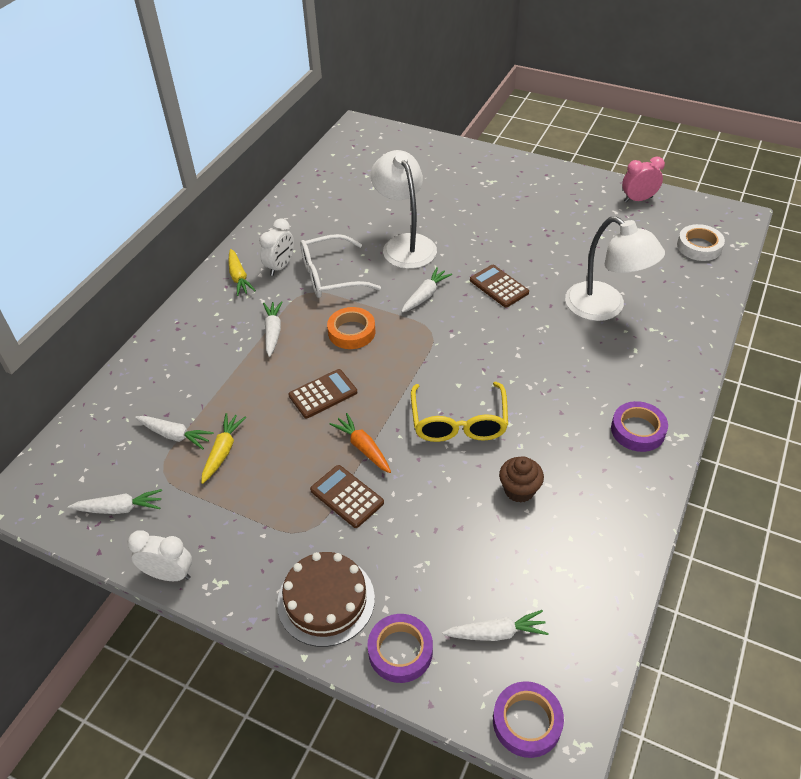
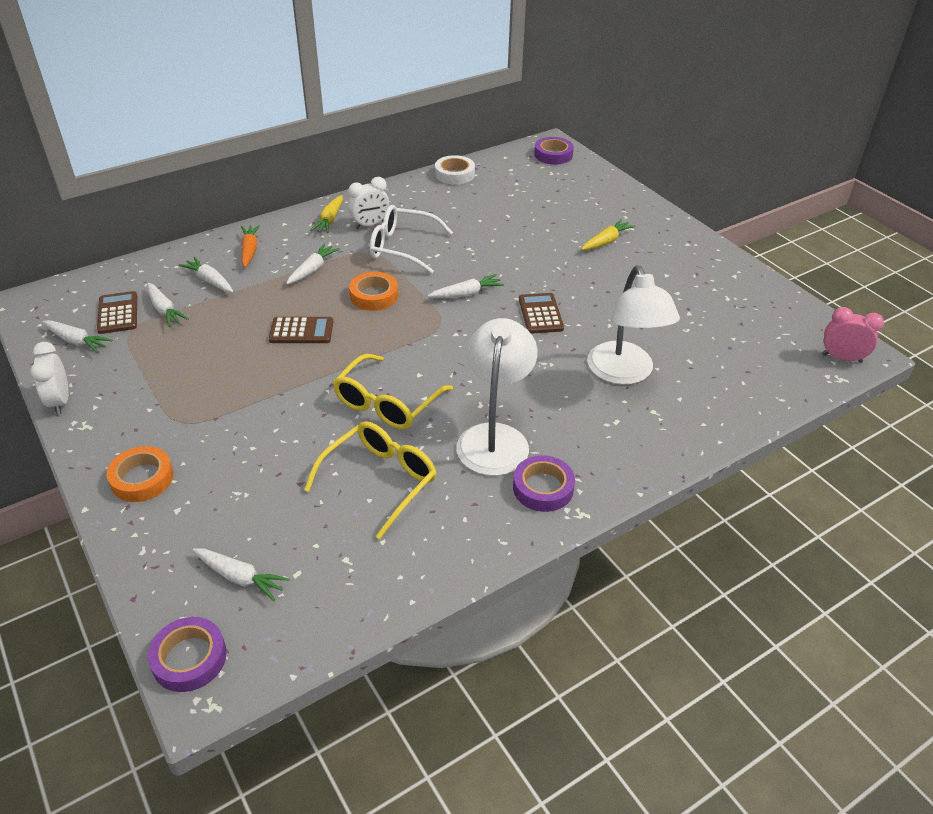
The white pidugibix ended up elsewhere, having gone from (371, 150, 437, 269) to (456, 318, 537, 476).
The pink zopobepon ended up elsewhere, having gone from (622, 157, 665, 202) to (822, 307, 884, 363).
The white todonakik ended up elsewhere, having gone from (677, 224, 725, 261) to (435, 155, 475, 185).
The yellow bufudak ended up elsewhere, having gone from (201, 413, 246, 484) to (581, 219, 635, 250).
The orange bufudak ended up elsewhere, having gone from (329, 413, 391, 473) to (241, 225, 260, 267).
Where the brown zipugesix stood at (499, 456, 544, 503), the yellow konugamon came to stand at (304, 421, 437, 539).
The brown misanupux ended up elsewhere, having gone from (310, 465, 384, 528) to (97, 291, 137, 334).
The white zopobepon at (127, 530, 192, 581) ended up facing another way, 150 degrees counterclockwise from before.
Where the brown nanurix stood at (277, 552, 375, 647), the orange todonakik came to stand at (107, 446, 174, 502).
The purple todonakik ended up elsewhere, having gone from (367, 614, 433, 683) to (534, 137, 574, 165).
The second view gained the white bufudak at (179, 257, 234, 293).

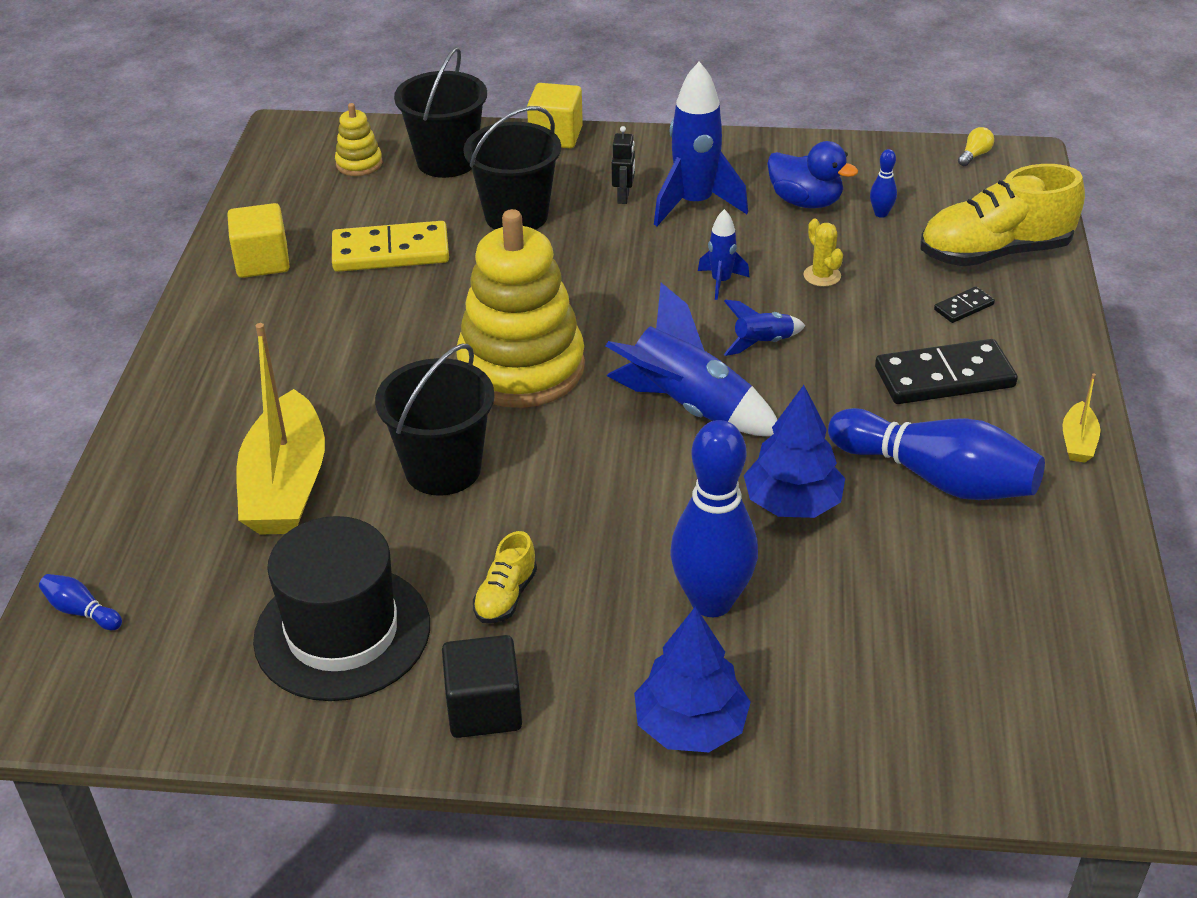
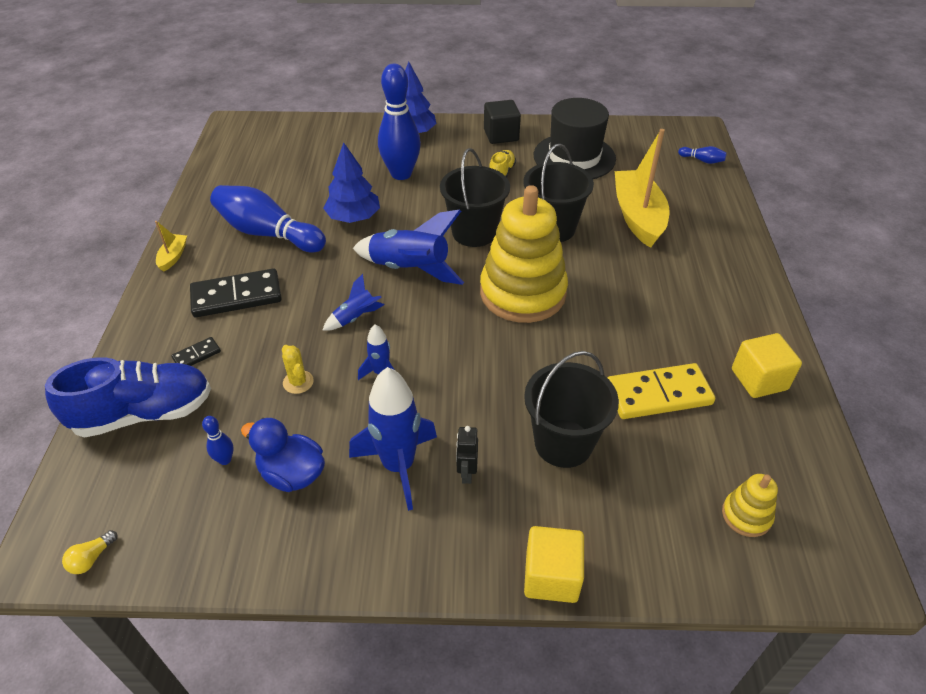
The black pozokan ended up elsewhere, having gone from (394, 47, 487, 178) to (440, 148, 510, 247).
What was the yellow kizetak at (920, 164, 1085, 266) turned into the blue kizetak at (45, 357, 211, 438).

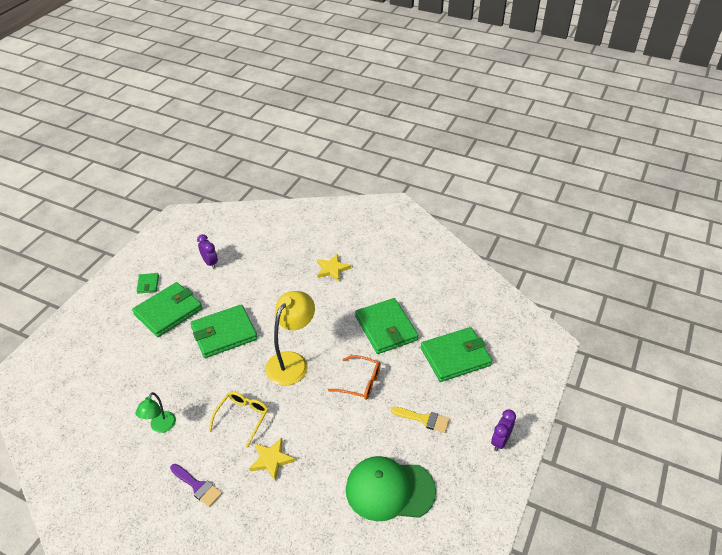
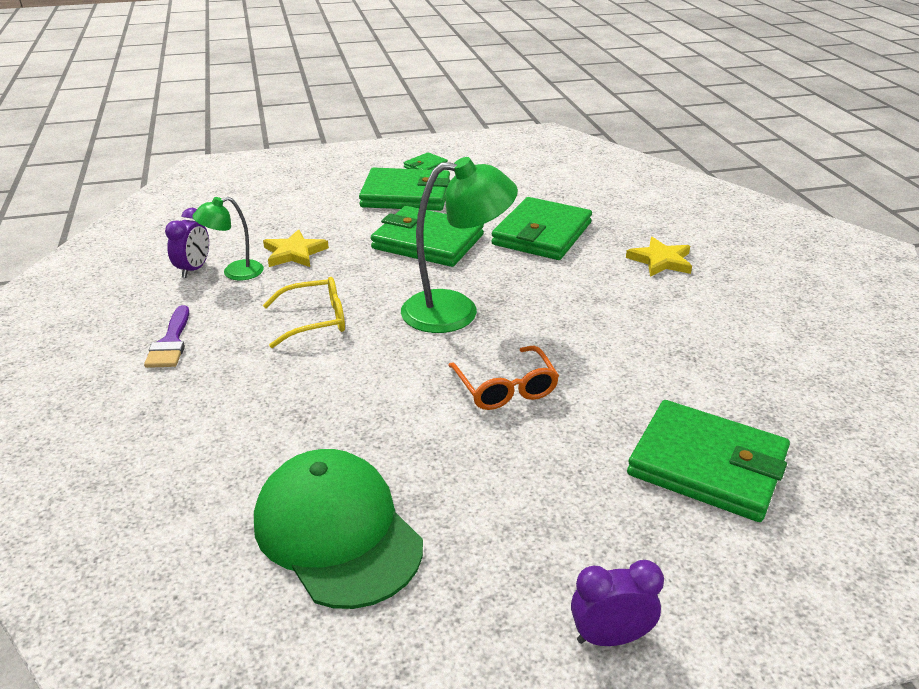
The purple zopobepon ended up elsewhere, having gone from (197, 234, 218, 269) to (165, 208, 209, 278).
What was the yellow pidugibix at (265, 291, 315, 386) turned into the green pidugibix at (401, 157, 518, 333).
The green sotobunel ended up elsewhere, having gone from (355, 298, 418, 354) to (491, 197, 592, 260).
The second view lost the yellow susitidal at (391, 407, 450, 433).
The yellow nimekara ended up elsewhere, having gone from (249, 438, 295, 480) to (263, 229, 329, 267).

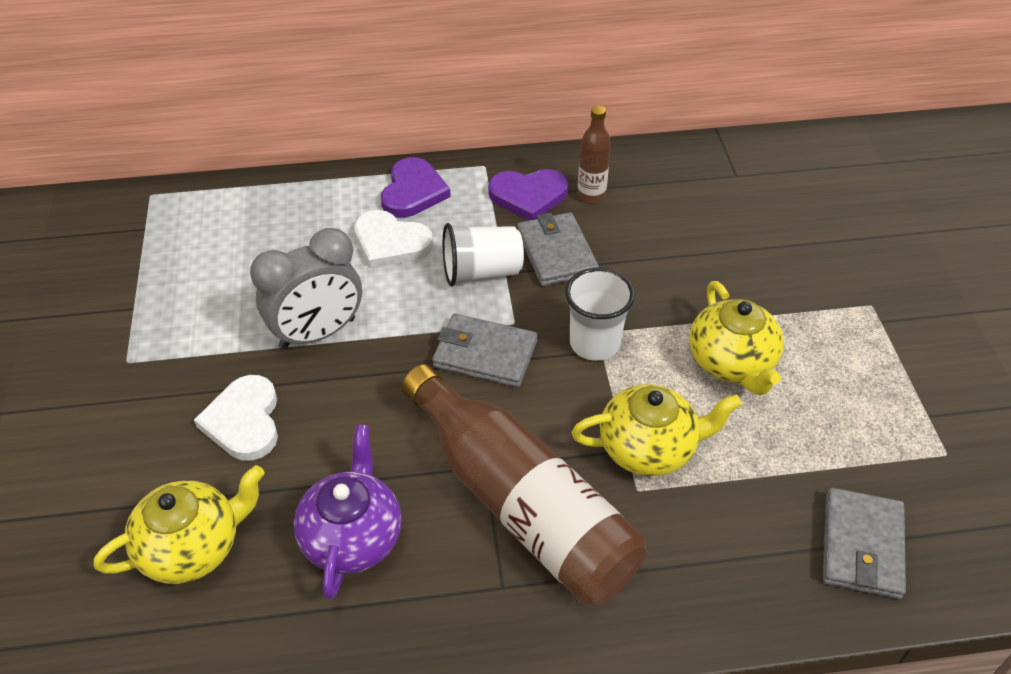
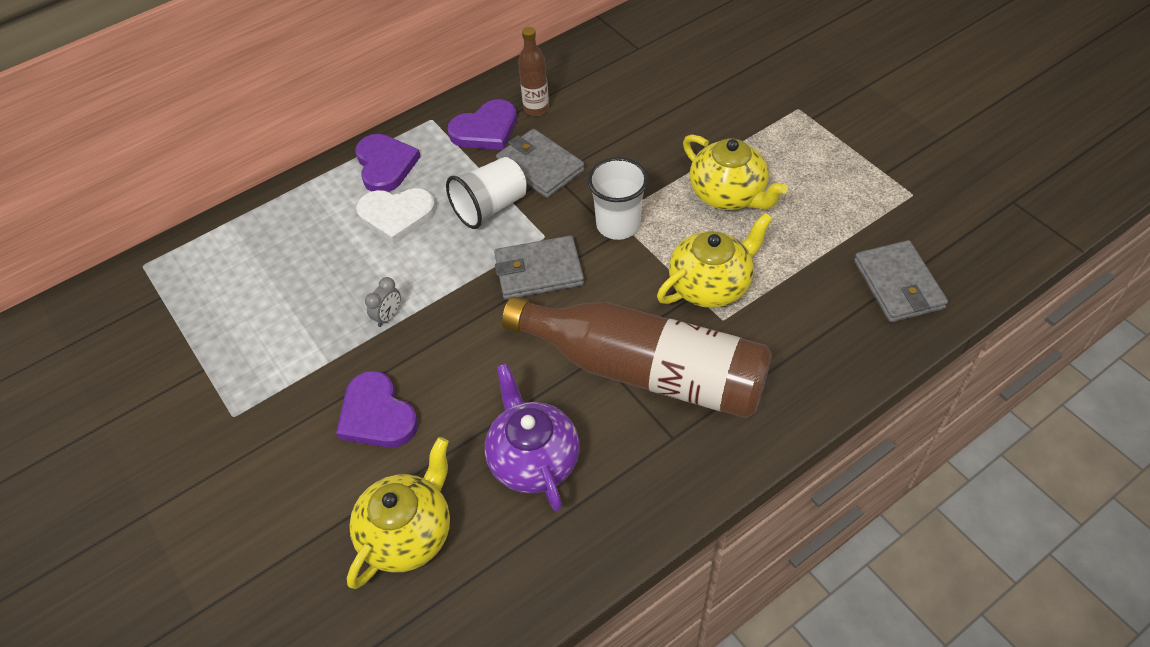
The size of the grey zopobepon at (250, 228, 362, 350) changed by a factor of 0.41.
What was the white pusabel at (194, 375, 278, 461) turned into the purple pusabel at (336, 371, 418, 448).

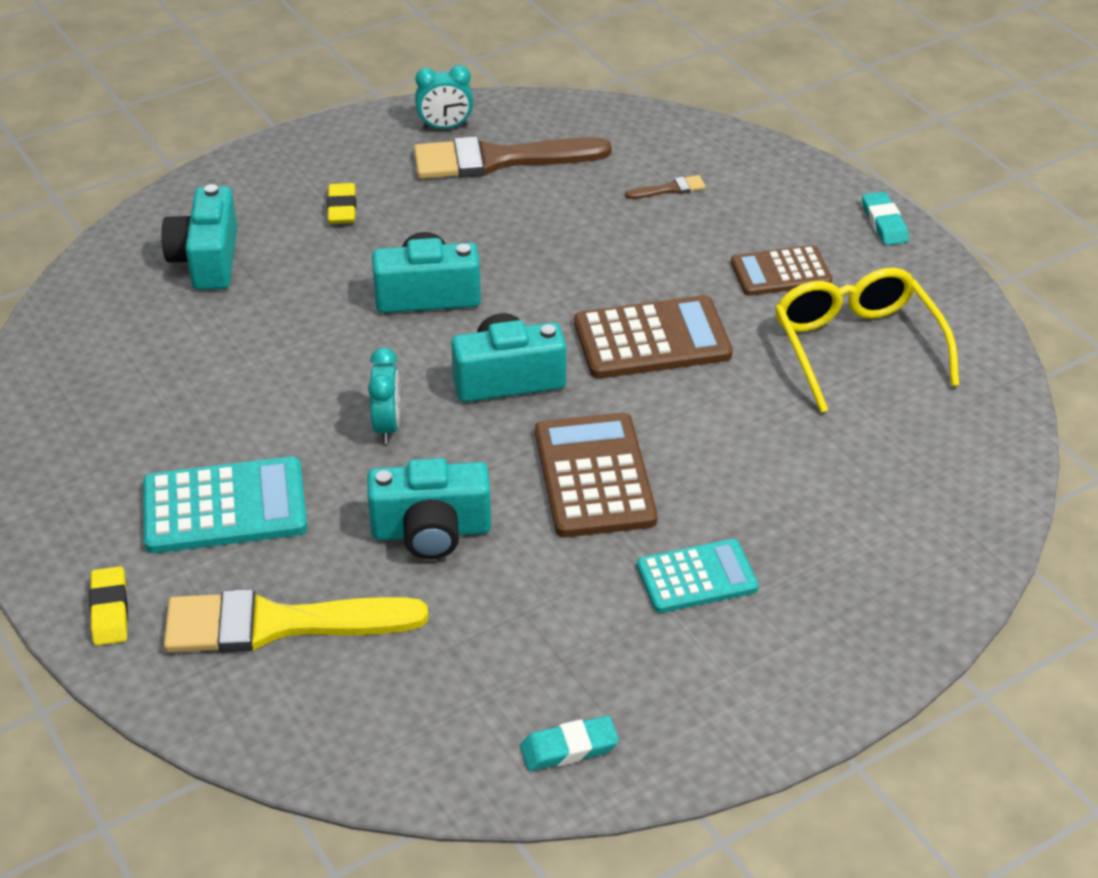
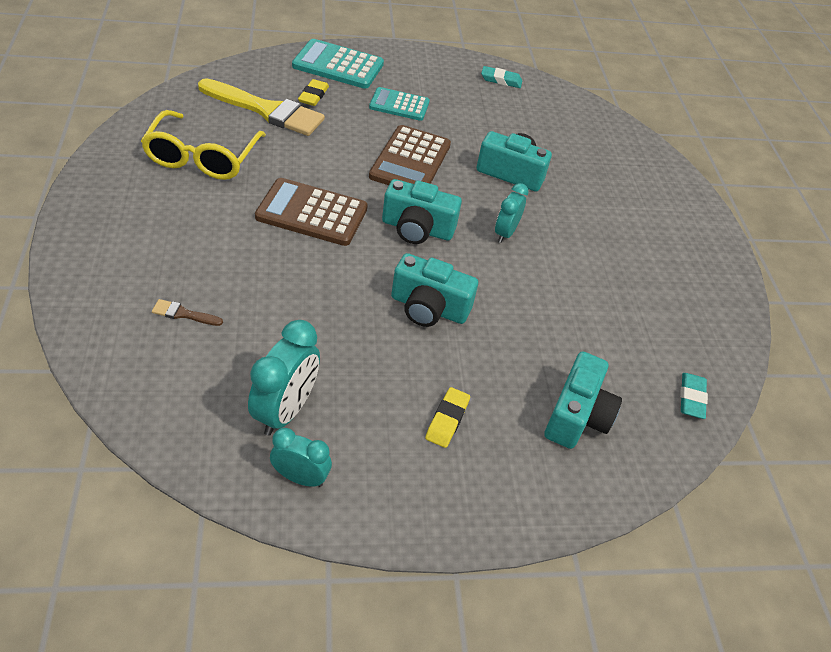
Where the brown susitidal stood at (414, 136, 612, 179), the turquoise zopobepon came to stand at (248, 320, 320, 436).
The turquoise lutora ended up elsewhere, having gone from (862, 192, 909, 245) to (680, 373, 708, 419).
The second view lost the brown misanupux at (731, 245, 832, 296).
The turquoise misanupux ended up elsewhere, having gone from (143, 456, 307, 553) to (292, 39, 384, 89).
The yellow lutora ended up elsewhere, having gone from (89, 566, 128, 646) to (298, 79, 329, 106).
The yellow susitidal ended up elsewhere, having gone from (164, 589, 428, 653) to (198, 78, 325, 136).

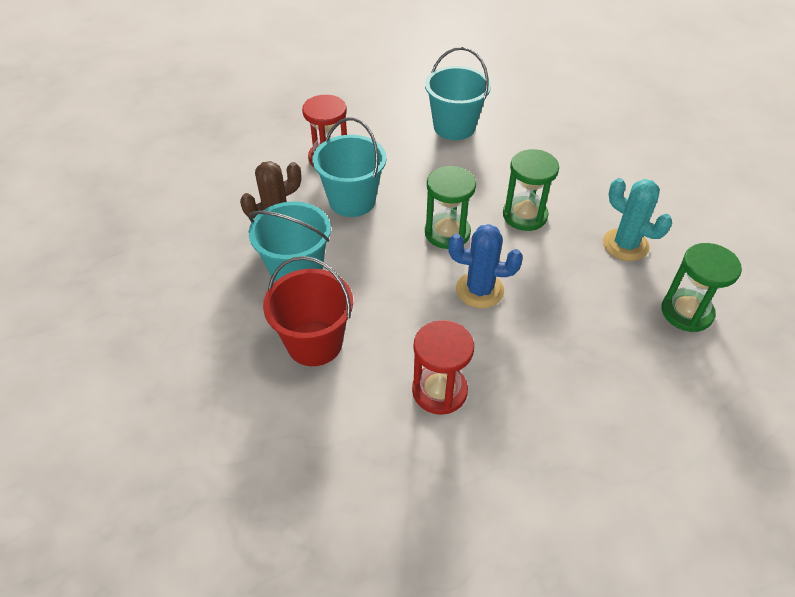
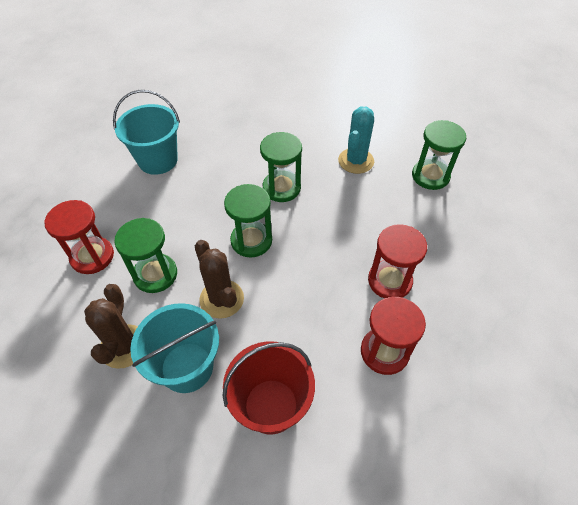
Where the turquoise pozokan stood at (312, 117, 386, 217), the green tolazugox came to stand at (114, 218, 177, 293).
The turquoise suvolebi at (603, 178, 672, 261) ended up facing another way, 60 degrees counterclockwise from before.
The second view lost the blue suvolebi at (448, 224, 523, 308).
The second view gained the red tolazugox at (368, 224, 427, 298).
The second view gained the brown suvolebi at (195, 240, 244, 319).

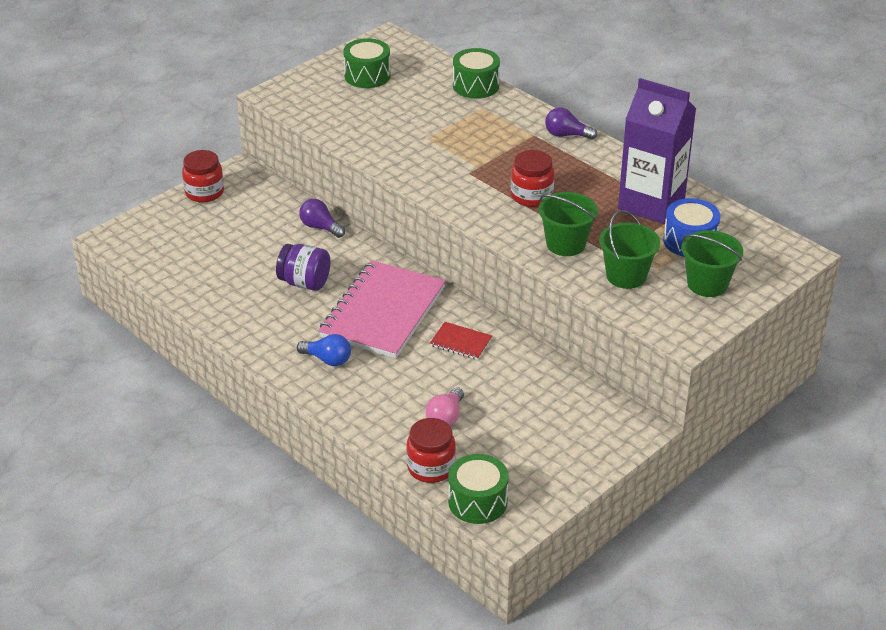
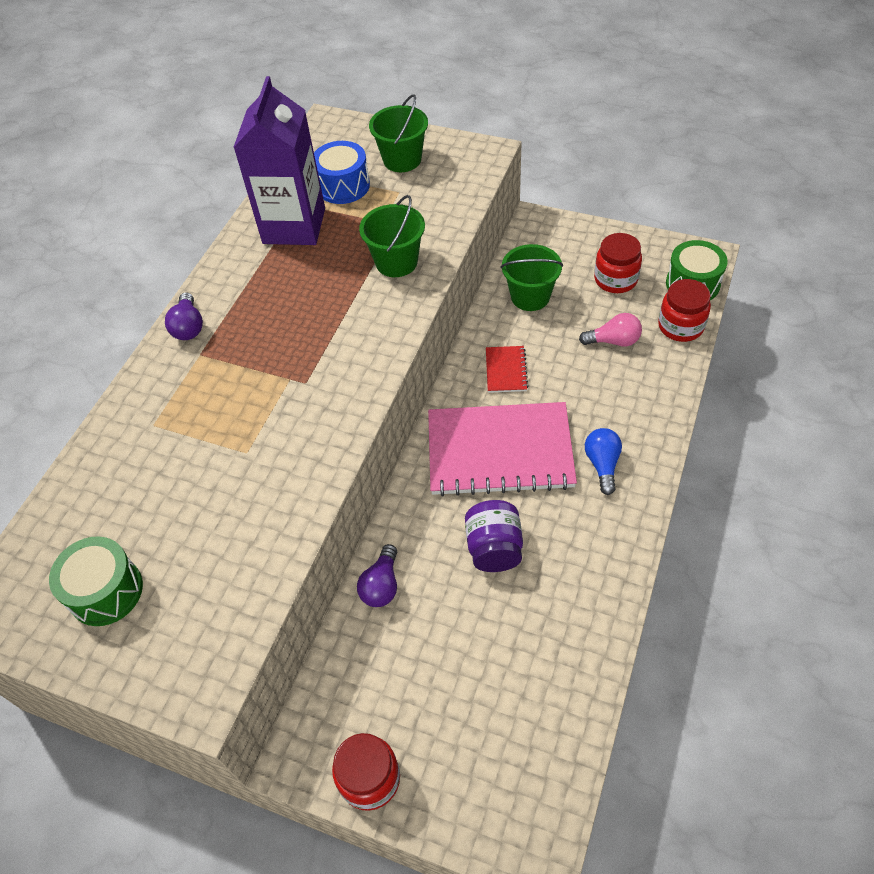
The second view lost the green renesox at (453, 48, 500, 99).
The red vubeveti ended up elsewhere, having gone from (511, 150, 554, 207) to (594, 233, 642, 293).
The green pozokan ended up elsewhere, having gone from (599, 210, 660, 289) to (501, 244, 563, 311).

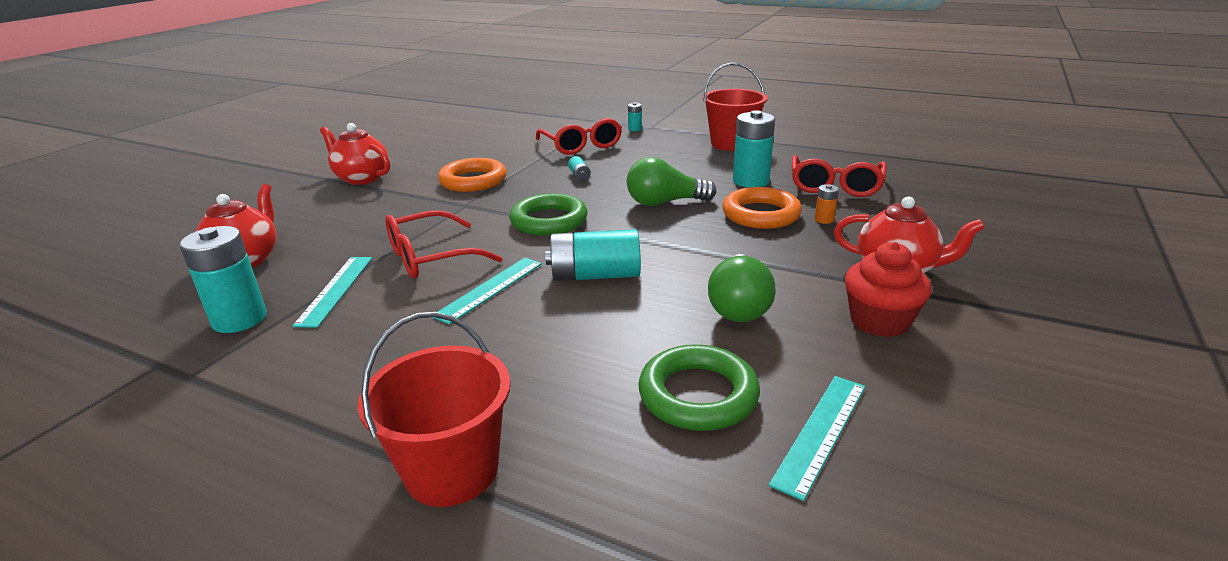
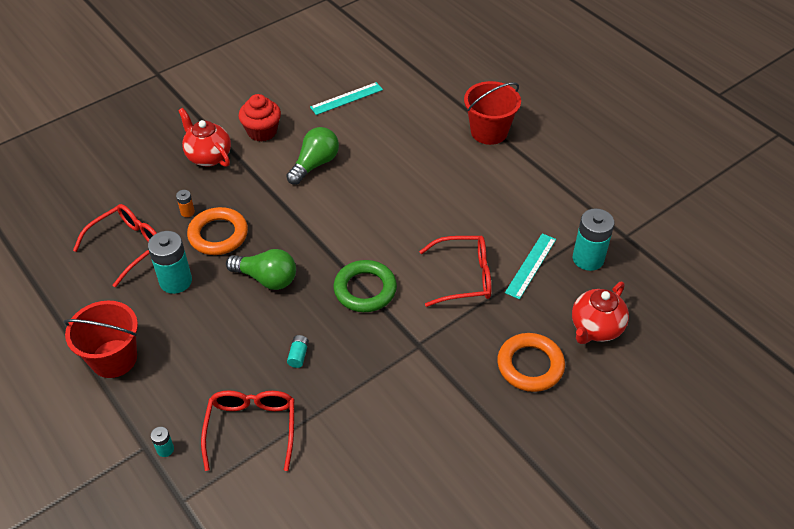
The second view lost the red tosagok at (320, 123, 390, 185).
The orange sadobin ended up elsewhere, having gone from (438, 158, 507, 192) to (497, 333, 565, 392).
The second view lost the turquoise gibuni at (545, 229, 641, 281).
The second view lost the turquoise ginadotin at (432, 258, 542, 324).
The second view lost the green sadobin at (638, 344, 760, 431).

